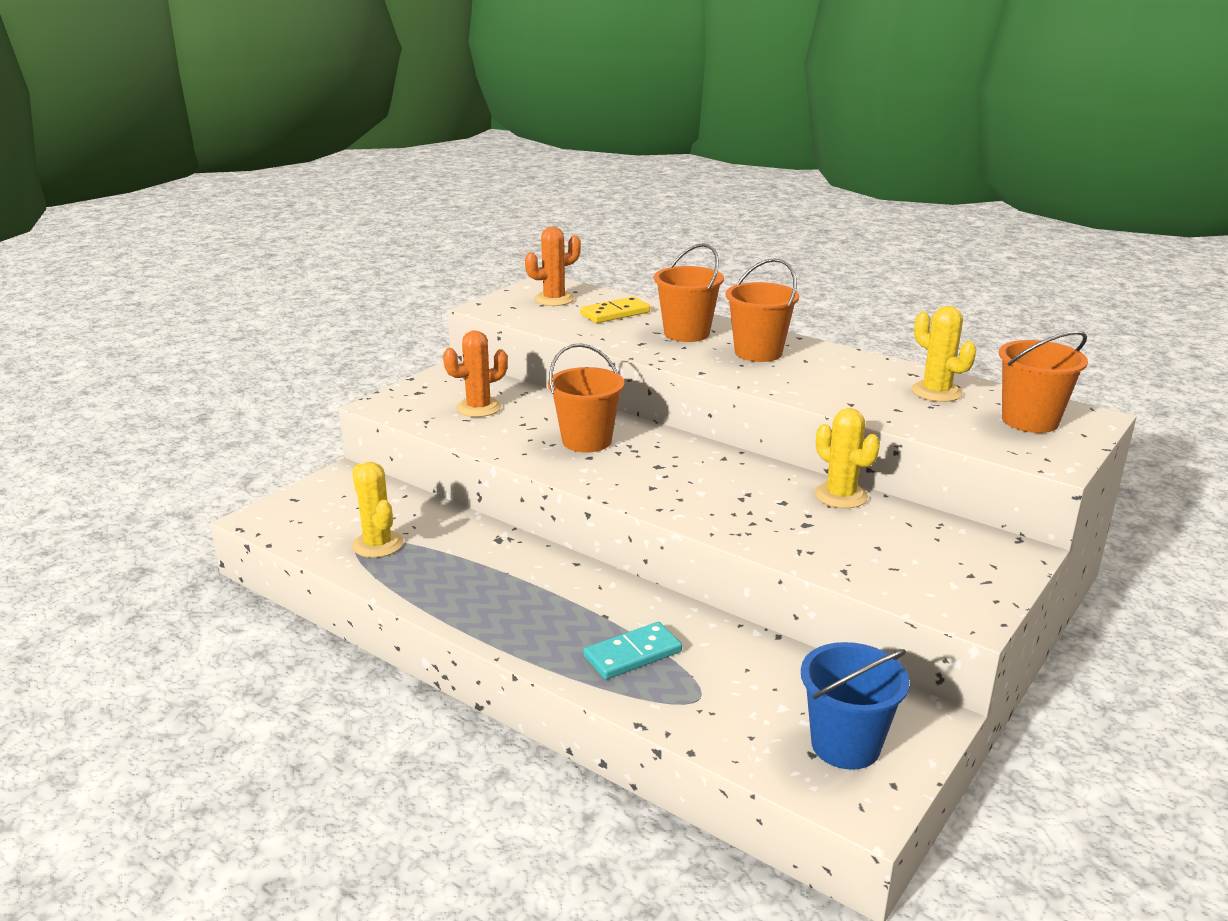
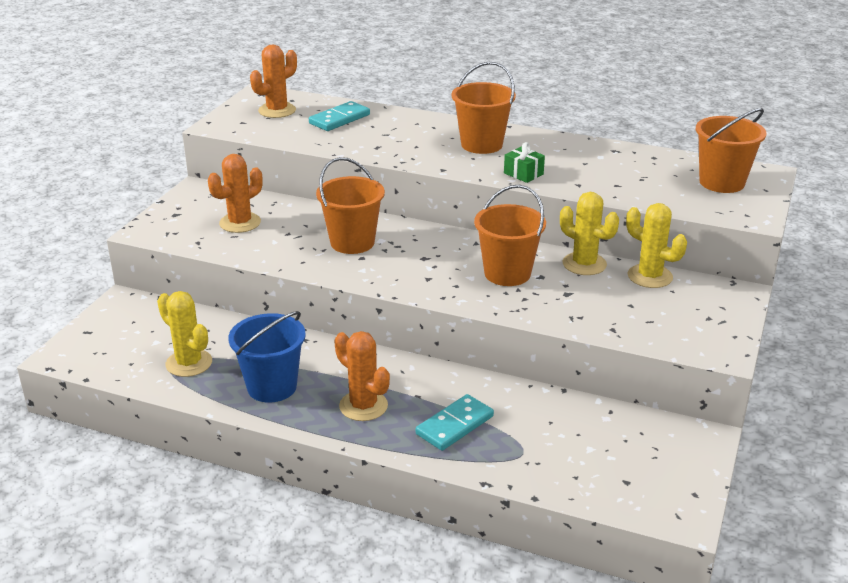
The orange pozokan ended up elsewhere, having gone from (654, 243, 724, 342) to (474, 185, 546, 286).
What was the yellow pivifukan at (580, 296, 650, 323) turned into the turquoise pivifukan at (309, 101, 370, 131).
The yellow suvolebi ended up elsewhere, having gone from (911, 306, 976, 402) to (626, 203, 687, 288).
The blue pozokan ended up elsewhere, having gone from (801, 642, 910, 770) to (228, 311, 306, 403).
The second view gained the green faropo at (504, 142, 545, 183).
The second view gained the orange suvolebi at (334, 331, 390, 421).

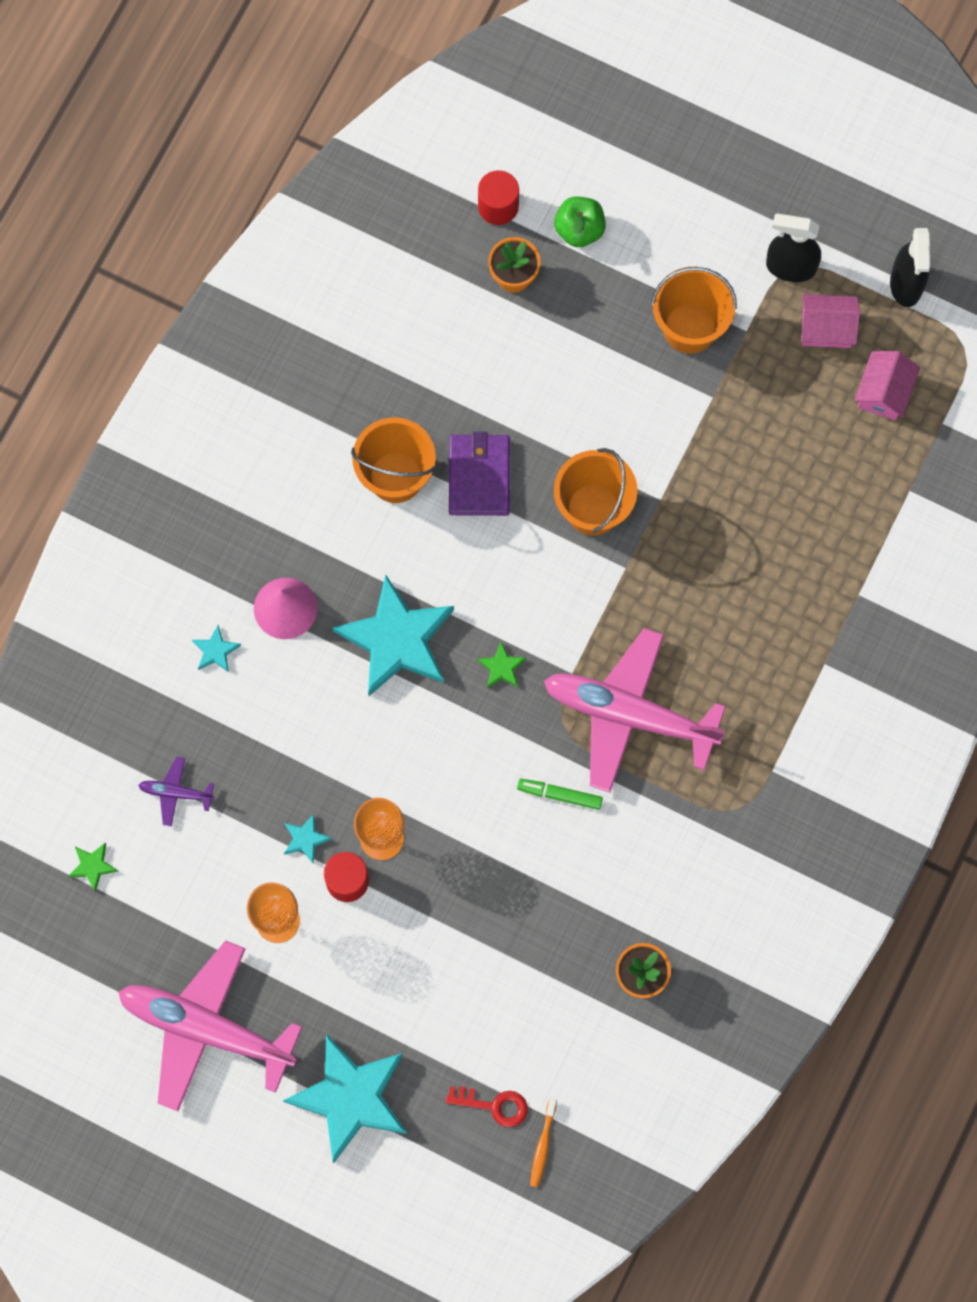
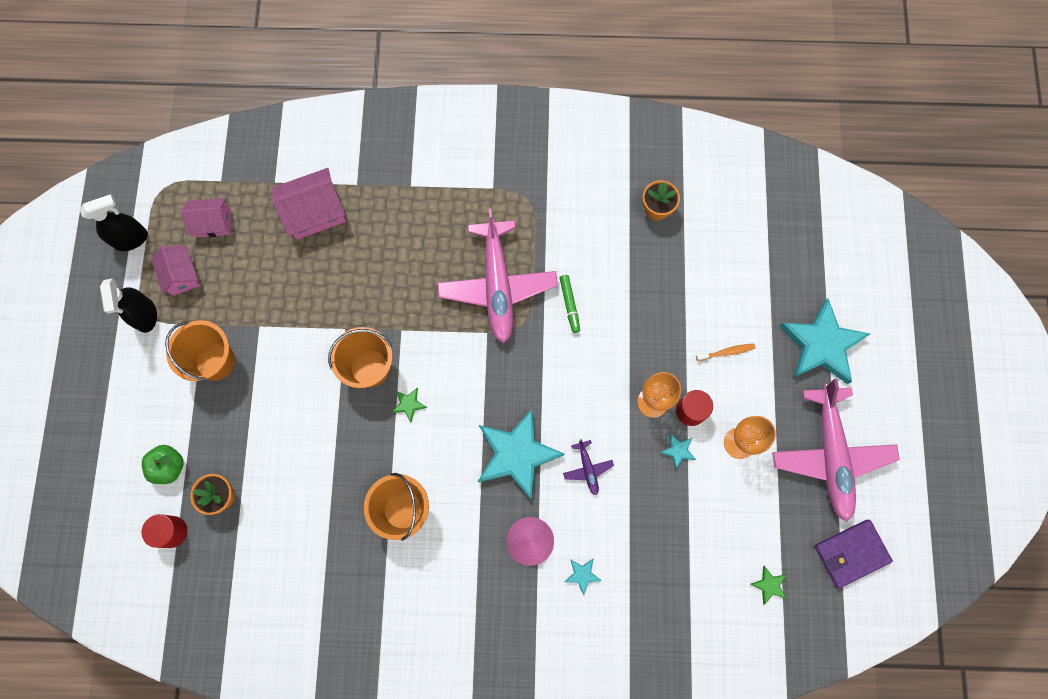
The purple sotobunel ended up elsewhere, having gone from (449, 432, 510, 516) to (814, 520, 893, 588).
The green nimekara ended up elsewhere, having gone from (477, 641, 526, 688) to (392, 388, 427, 422).
The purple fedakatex ended up elsewhere, having gone from (138, 757, 215, 827) to (563, 439, 614, 495).
The second view lost the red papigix at (446, 1086, 528, 1128).
The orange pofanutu ended up elsewhere, having gone from (530, 1098, 557, 1187) to (696, 344, 755, 361).
The second view gained the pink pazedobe at (271, 168, 346, 240).

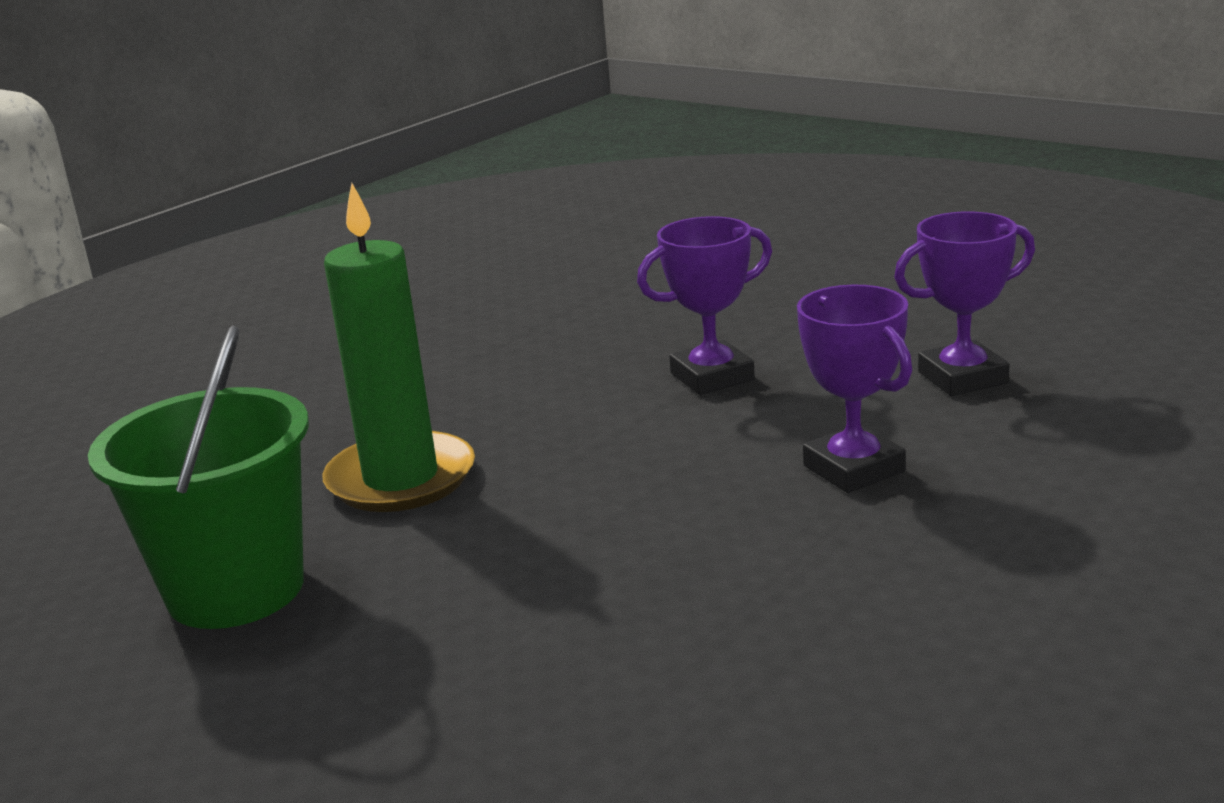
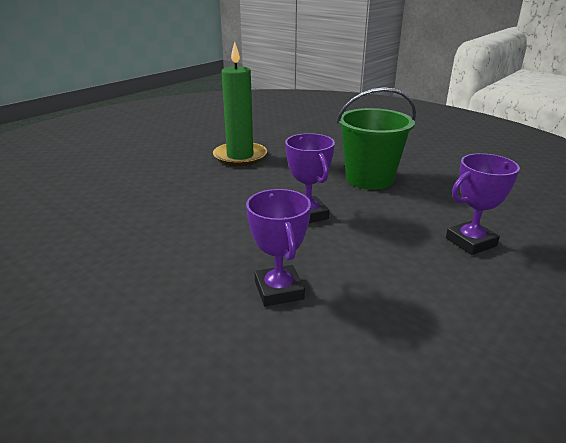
The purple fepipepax ended up elsewhere, having gone from (797, 285, 912, 493) to (446, 153, 520, 255).
The green pozokan ended up elsewhere, having gone from (88, 325, 309, 629) to (336, 87, 416, 190).

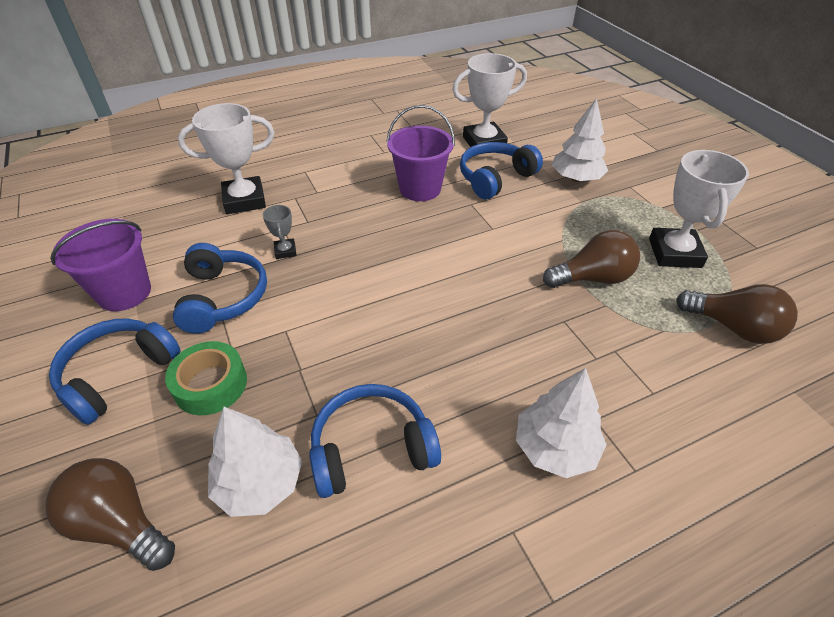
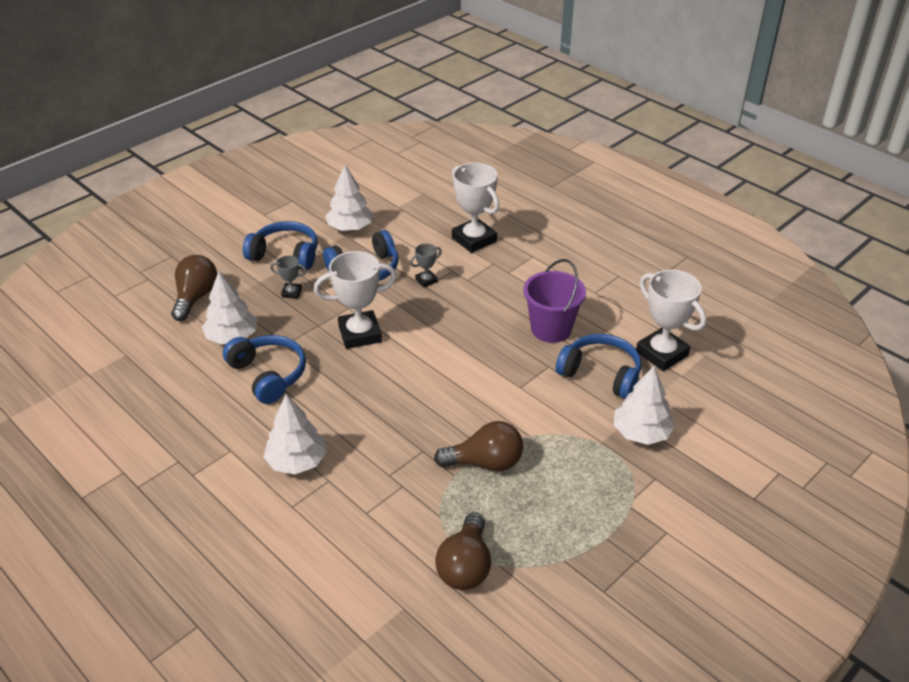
The white fepipepax ended up elsewhere, having gone from (649, 150, 749, 268) to (314, 251, 397, 349).
Where the purple pozokan stood at (50, 219, 151, 311), the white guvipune came to stand at (325, 165, 373, 231).
The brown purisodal at (543, 230, 640, 288) ended up facing another way, 60 degrees counterclockwise from before.
Where the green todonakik stood at (165, 341, 247, 415), the grey fepipepax came to stand at (270, 255, 307, 299).

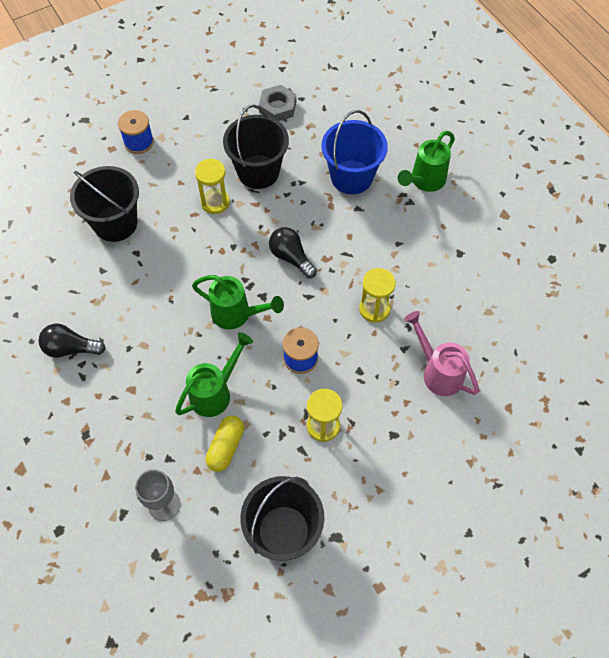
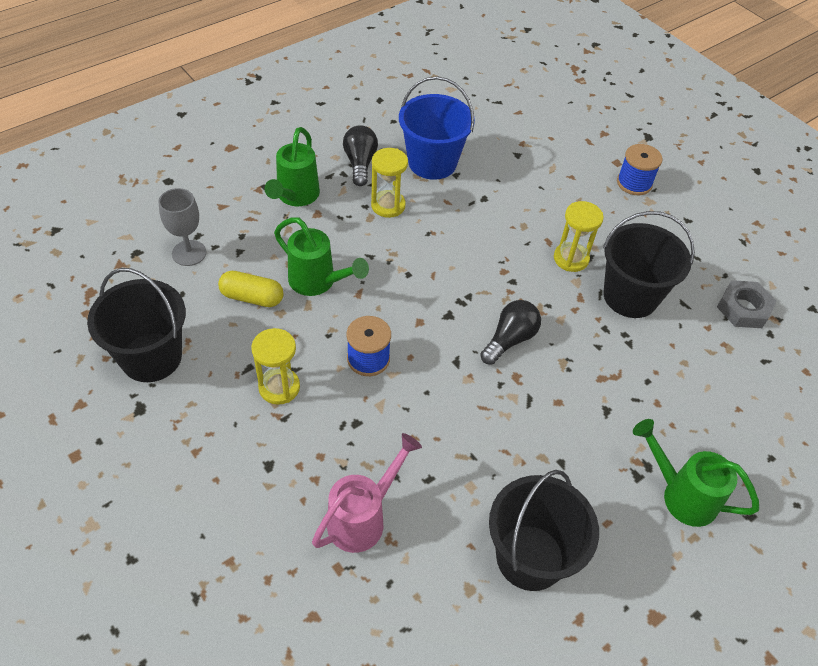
The blue pozokan ended up elsewhere, having gone from (321, 110, 388, 194) to (399, 76, 475, 180).
The black pozokan ended up elsewhere, having gone from (70, 166, 139, 242) to (489, 470, 599, 591).
The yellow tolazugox ended up elsewhere, having gone from (359, 268, 396, 323) to (371, 148, 408, 218).
The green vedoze ended up elsewhere, having gone from (192, 275, 284, 329) to (265, 127, 320, 206).

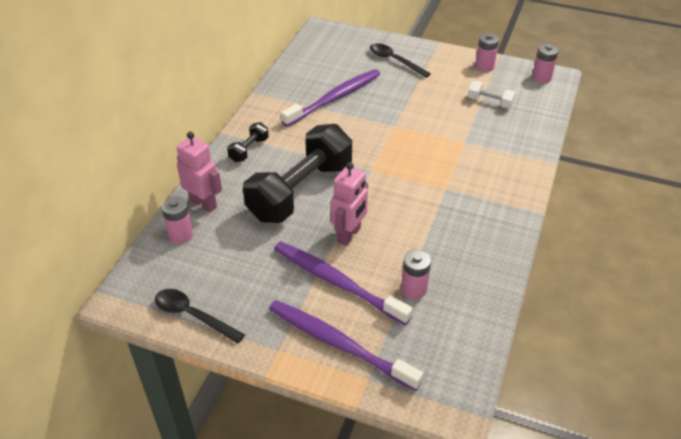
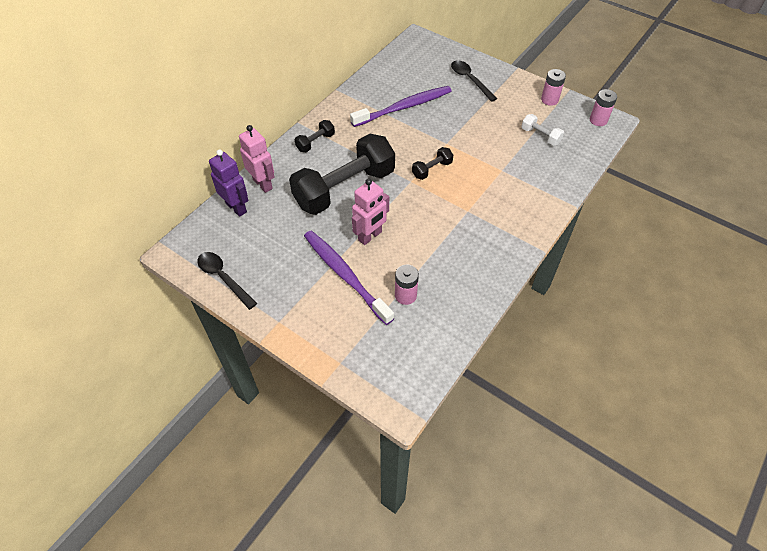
Where the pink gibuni stood at (161, 196, 193, 244), the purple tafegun came to stand at (209, 149, 248, 217).
The second view lost the purple pofanutu at (269, 300, 423, 391).
The second view gained the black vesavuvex at (412, 147, 453, 180).

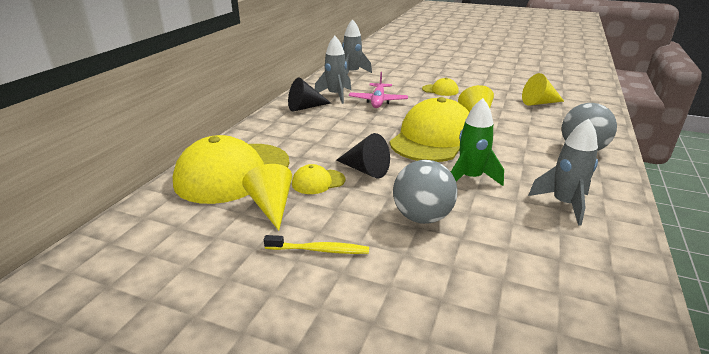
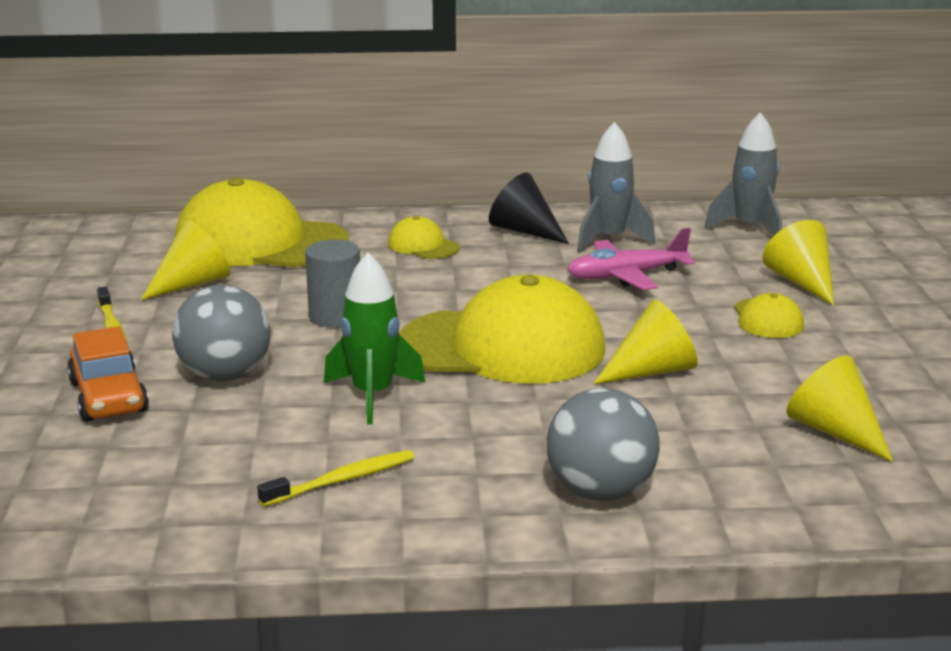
Where the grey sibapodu stood at (528, 118, 598, 226), the yellow pofanutu came to stand at (257, 450, 414, 507).
Where the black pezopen stood at (336, 133, 390, 178), the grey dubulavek came to stand at (305, 240, 360, 327).
The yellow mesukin ended up elsewhere, having gone from (292, 164, 345, 194) to (388, 216, 460, 259).
The second view gained the yellow pezopen at (763, 220, 834, 306).
The second view gained the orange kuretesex at (67, 326, 149, 422).

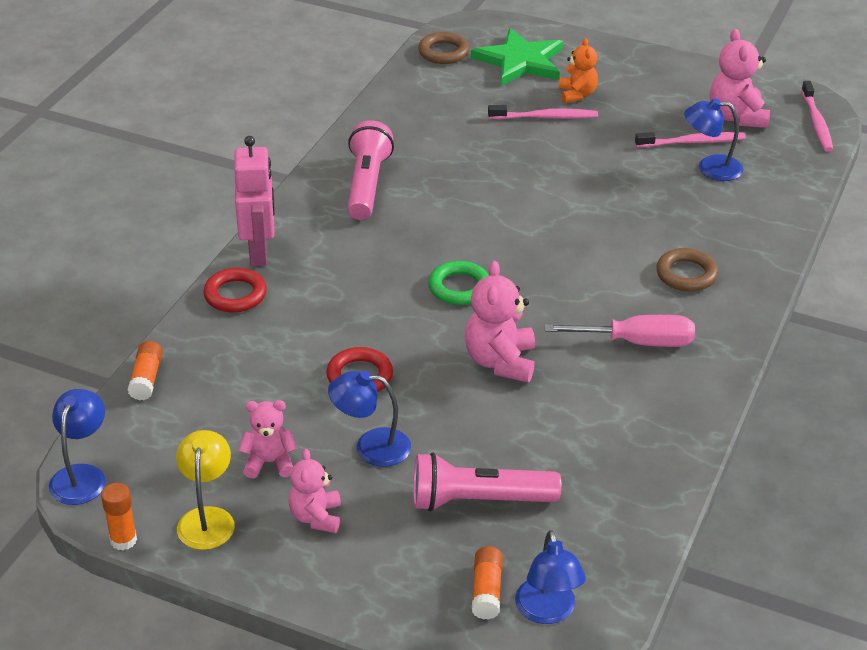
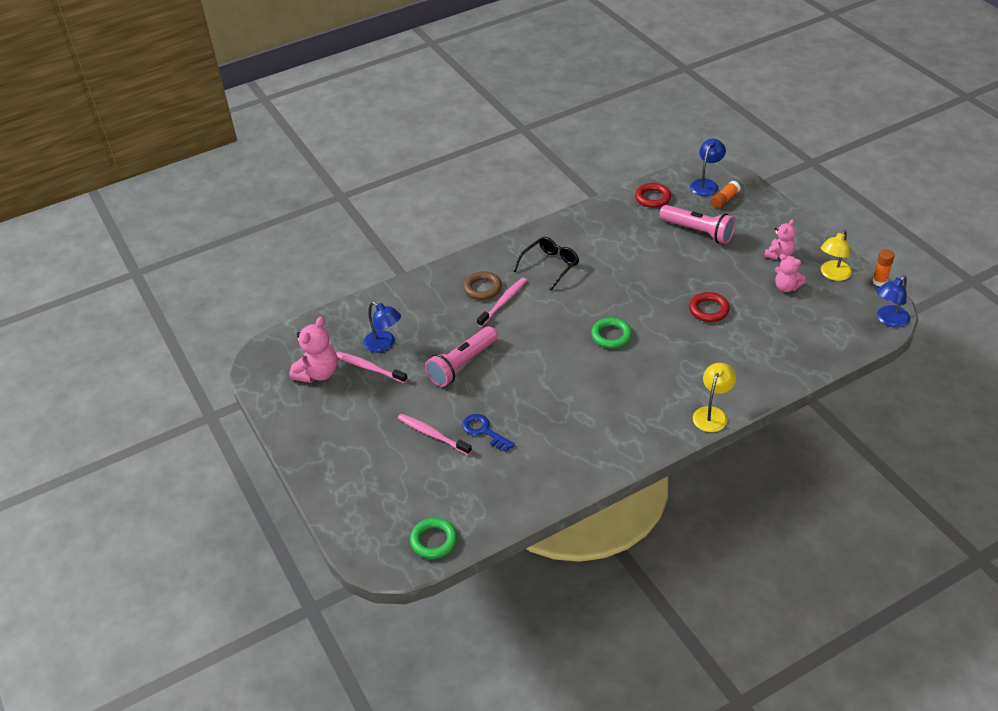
The second view lost the green nimekara at (471, 28, 563, 86).
What was the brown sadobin at (418, 32, 470, 64) turned into the green sadobin at (410, 518, 457, 559).
The second view lost the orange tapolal at (559, 38, 598, 103).
The pink pofanutu ended up elsewhere, having gone from (801, 81, 833, 152) to (477, 277, 527, 327).
The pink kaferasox ended up elsewhere, having gone from (347, 120, 394, 220) to (425, 326, 498, 387).
Where the pink tafegun stood at (234, 136, 275, 266), the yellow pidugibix came to stand at (693, 363, 736, 432).
The second view lost the pink tapolal at (465, 261, 535, 382).
The red sadobin ended up elsewhere, having gone from (203, 268, 267, 312) to (635, 183, 671, 208).
Where the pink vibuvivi stood at (545, 315, 695, 347), the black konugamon came to stand at (513, 237, 579, 291).
The second view lost the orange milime at (128, 341, 163, 401).
The second view lost the blue pidugibix at (328, 371, 411, 467).
The second view gained the blue papigix at (462, 414, 515, 452).

